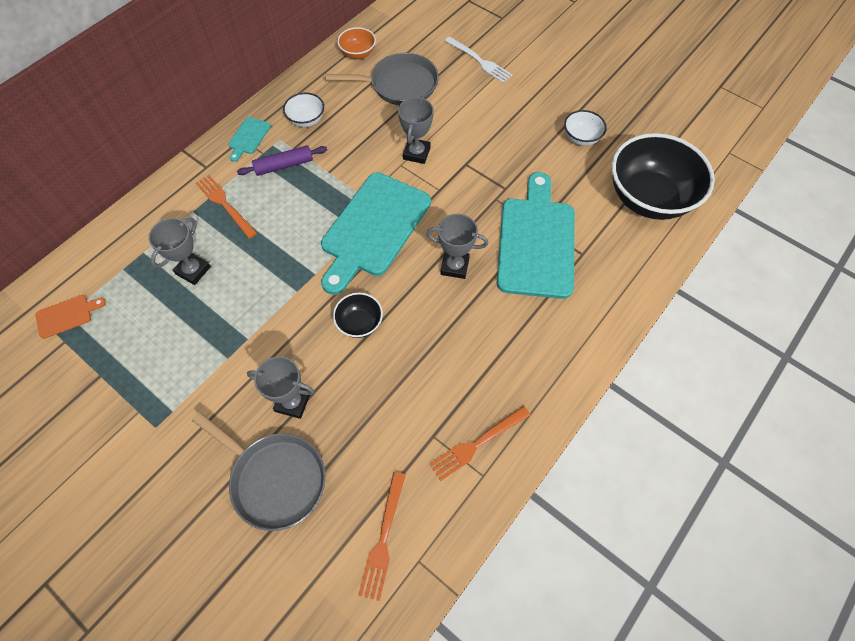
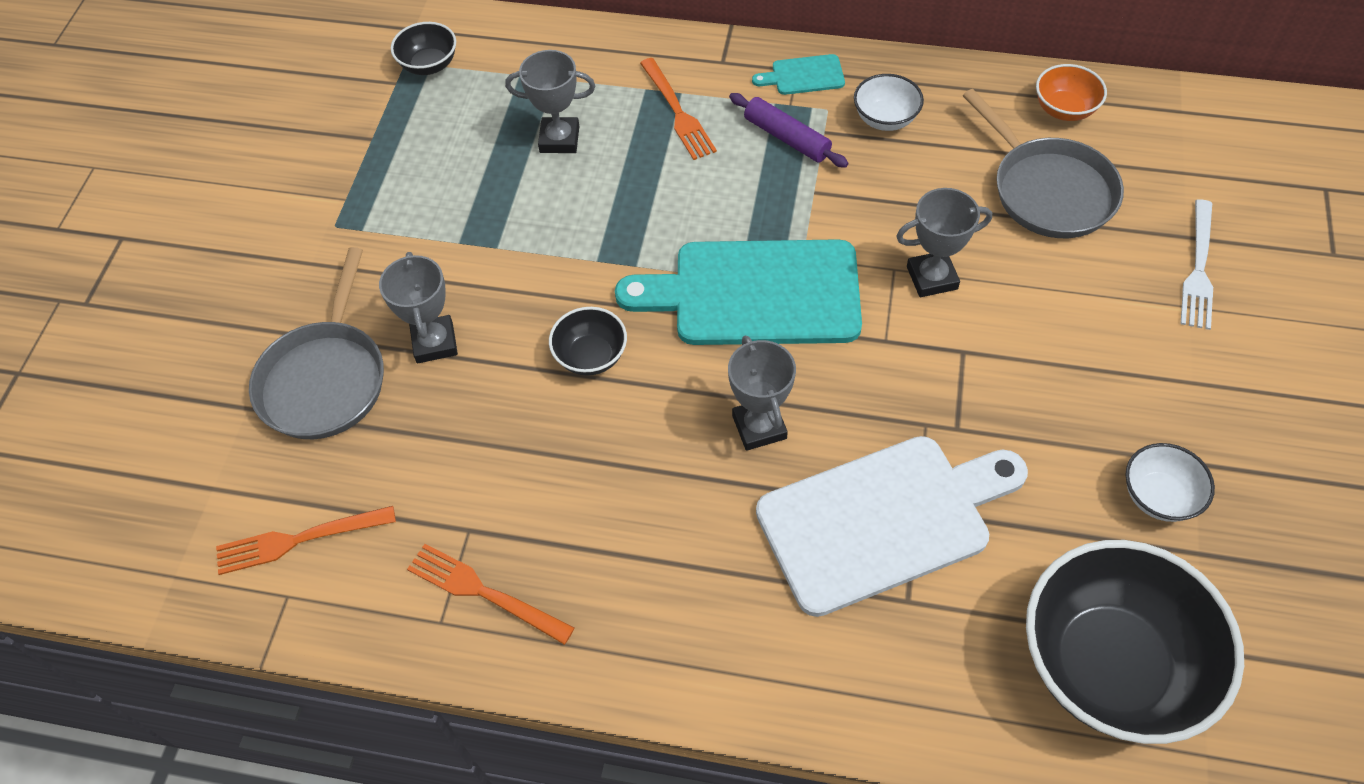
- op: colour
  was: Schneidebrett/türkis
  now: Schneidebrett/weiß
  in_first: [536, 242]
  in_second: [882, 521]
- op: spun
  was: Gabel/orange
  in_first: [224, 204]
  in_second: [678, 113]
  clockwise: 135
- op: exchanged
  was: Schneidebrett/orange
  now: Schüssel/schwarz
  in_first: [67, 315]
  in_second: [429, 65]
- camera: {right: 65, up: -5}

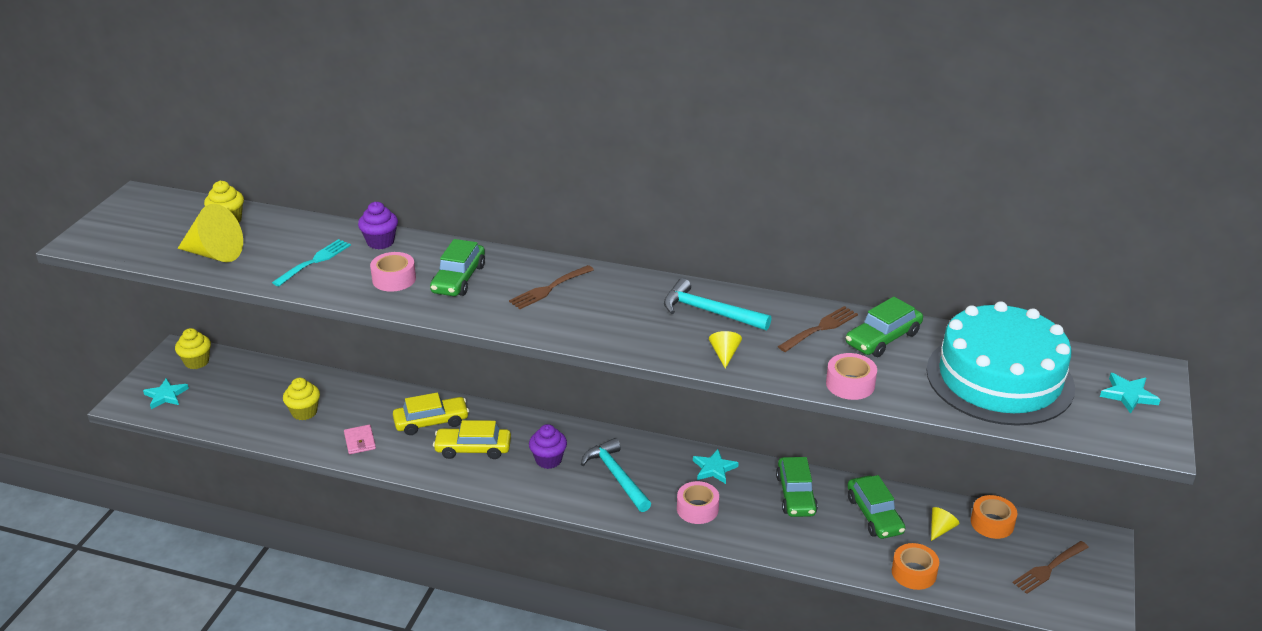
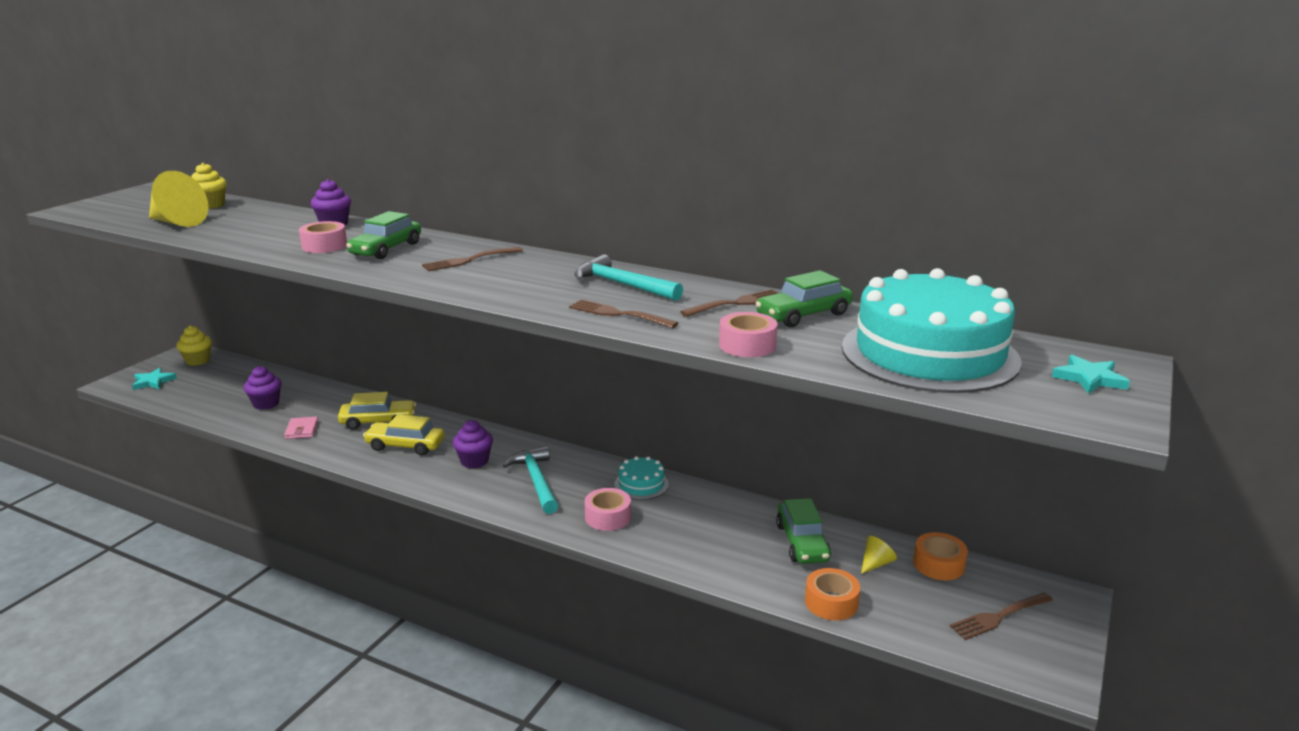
- op: missing
  was: Gabel/türkis
  in_first: [314, 261]
- op: exchanged
  was: Kegel/gelb
  now: Gabel/braun
  in_first: [724, 354]
  in_second: [618, 314]
- op: colour
  was: Muffin/gelb
  now: Muffin/lila
  in_first: [304, 412]
  in_second: [266, 404]
- op: exchanged
  was: Stern/türkis
  now: Kuchen/türkis
  in_first: [714, 468]
  in_second: [641, 484]
- op: missing
  was: Auto/grün
  in_first: [795, 495]
- camera: {right: 10, up: -10}

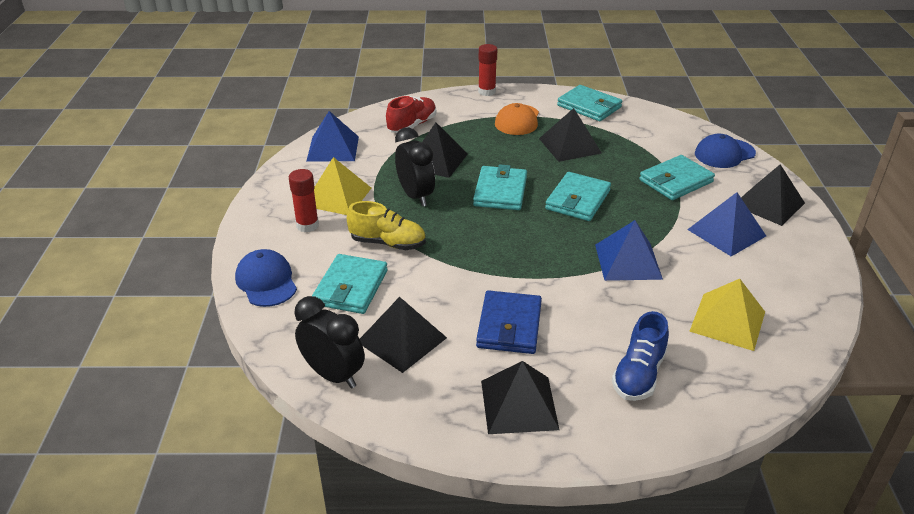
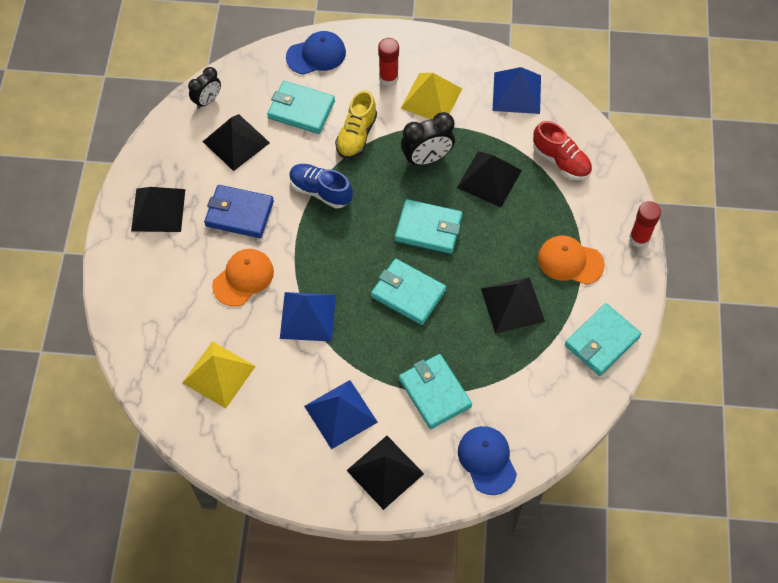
- op: size
  was: Wecker/schwarz
  in_first: [333, 375]
  in_second: [207, 101]
  ratio: 0.66
- op: relocated
  was: Schuh/blau
  in_first: [638, 374]
  in_second: [320, 191]
- op: appeared
  now: Kappe/orange
  in_second: [243, 278]
- camera: {right: 95, up: 25}

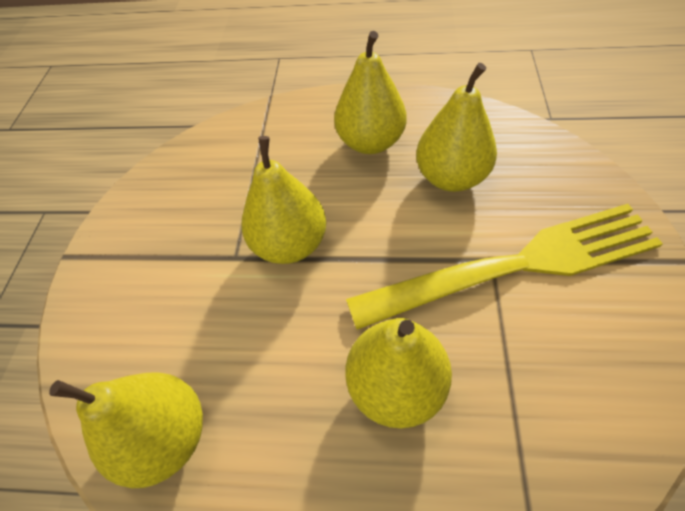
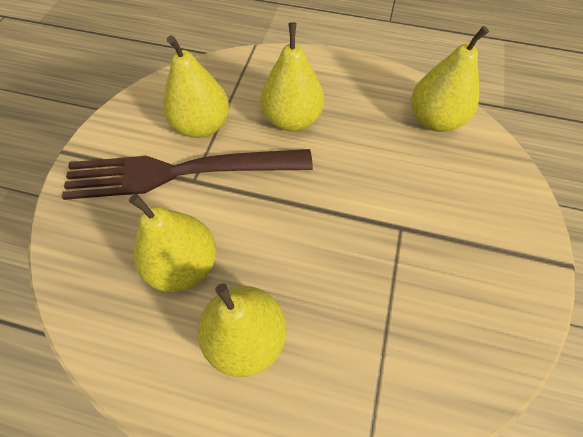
- op: relocated
  was: Birne/gelb
  in_first: [290, 244]
  in_second: [202, 125]
- op: colour
  was: Gabel/gelb
  now: Gabel/braun
  in_first: [518, 264]
  in_second: [177, 173]
- camera: {right: -175, up: 5}

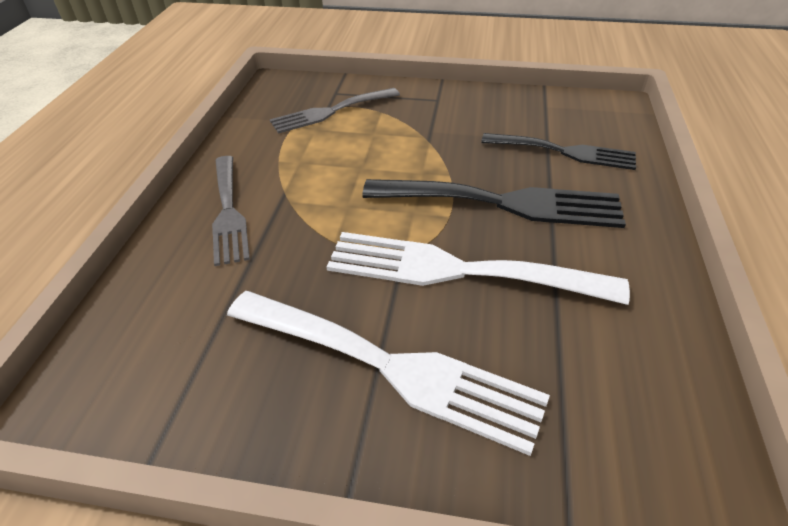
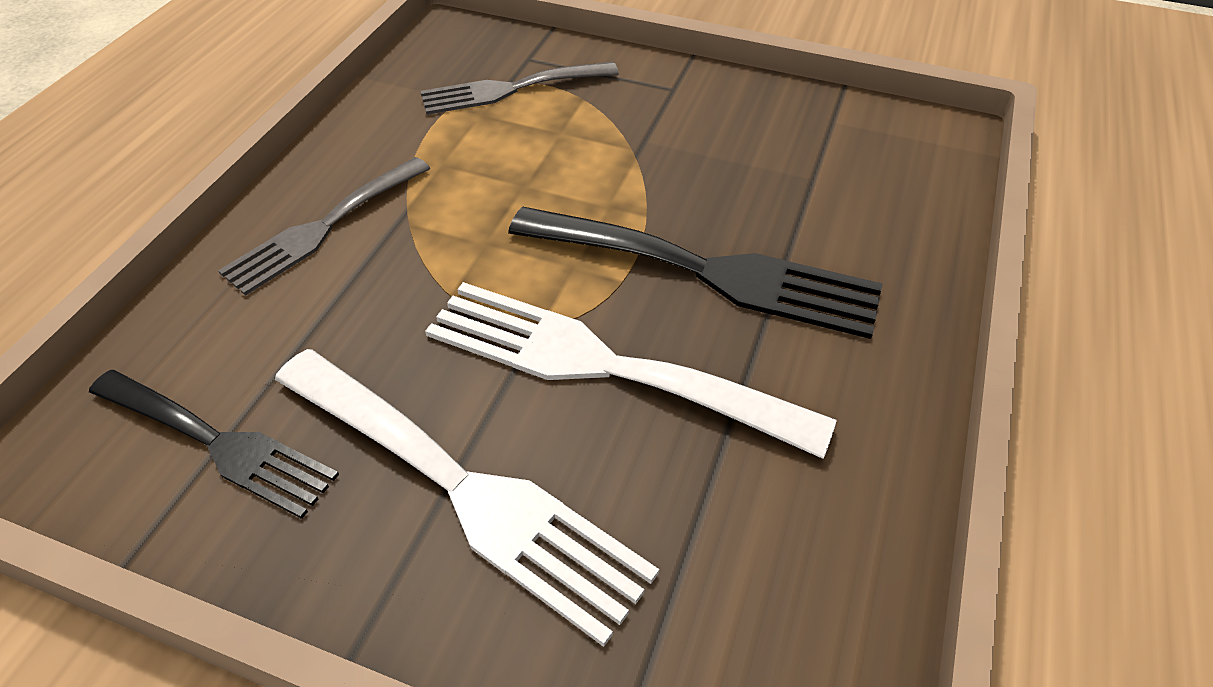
- op: relocated
  was: Gabel/schwarz
  in_first: [565, 152]
  in_second: [219, 443]
- op: spun
  was: Gabel/grau
  in_first: [228, 212]
  in_second: [323, 228]
  clockwise: 45
- camera: {right: 10, up: 5}

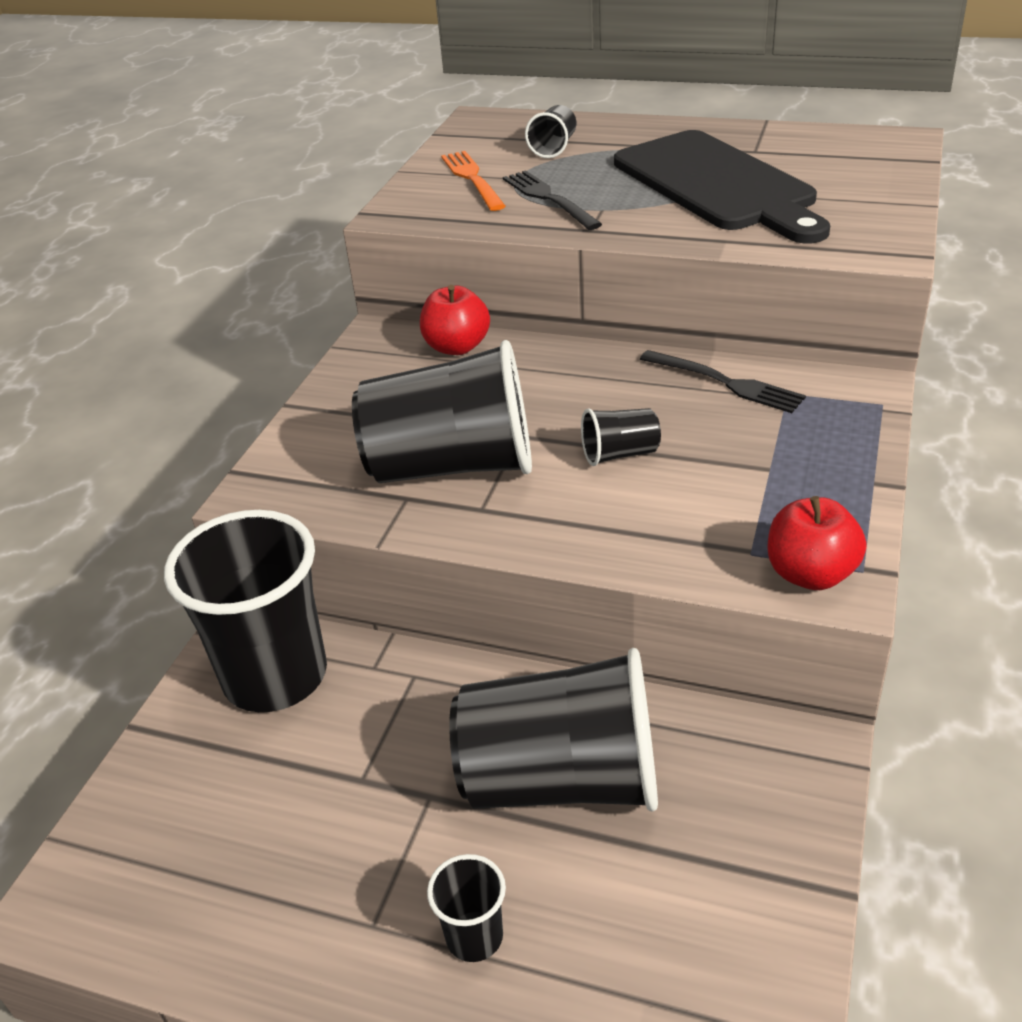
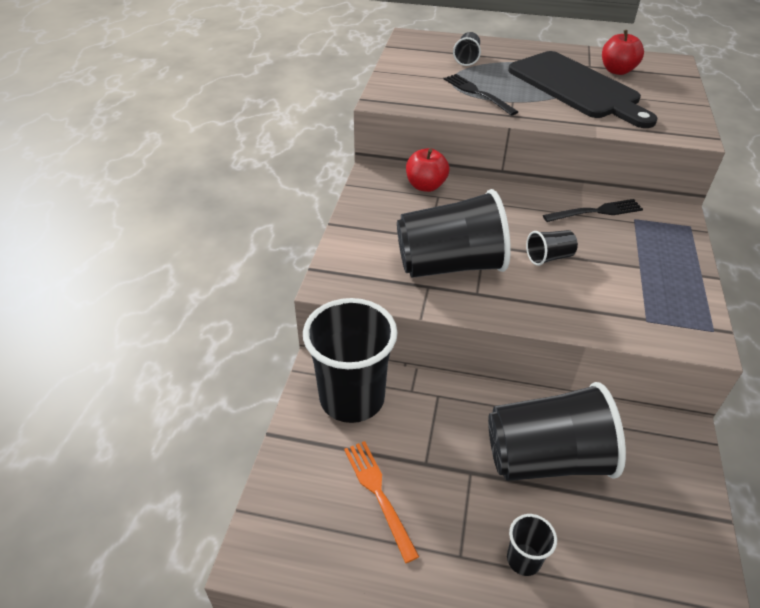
- op: relocated
  was: Gabel/orange
  in_first: [472, 178]
  in_second: [378, 493]
- op: spun
  was: Gabel/schwarz
  in_first: [726, 383]
  in_second: [596, 211]
  clockwise: -45
- op: relocated
  was: Apfel/rot
  in_first: [810, 574]
  in_second: [617, 71]
- camera: {right: -10, up: 5}

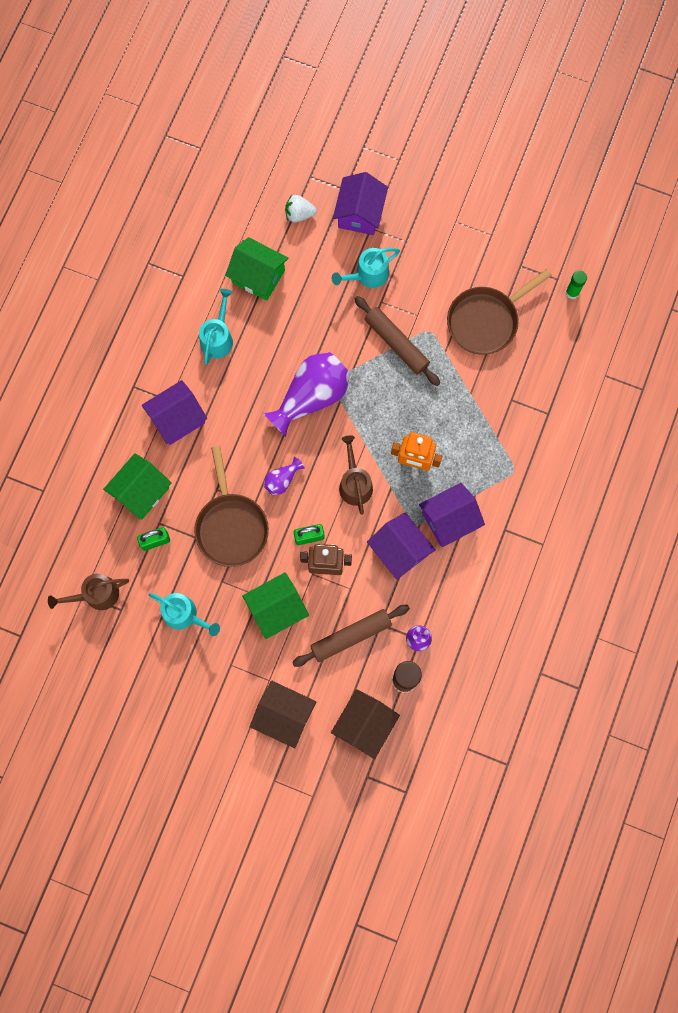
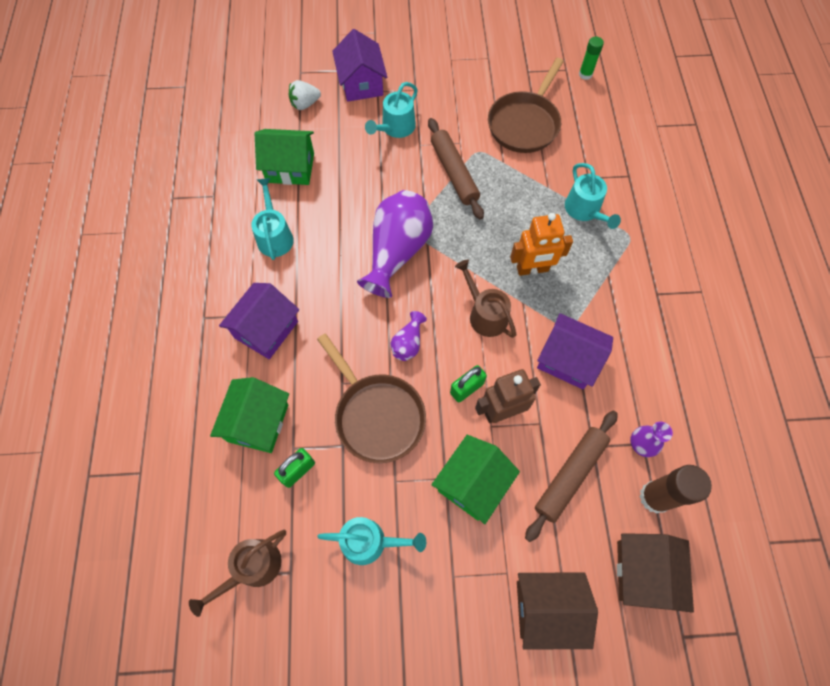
- op: spun
  was: Nudelholz/braun
  in_first: [396, 343]
  in_second: [454, 173]
  clockwise: 45
- op: missing
  was: Haus/lila
  in_first: [449, 519]
- op: appeared
  now: Gießkanne/türkis
  in_second: [585, 210]
- camera: {right: -25, up: -10}

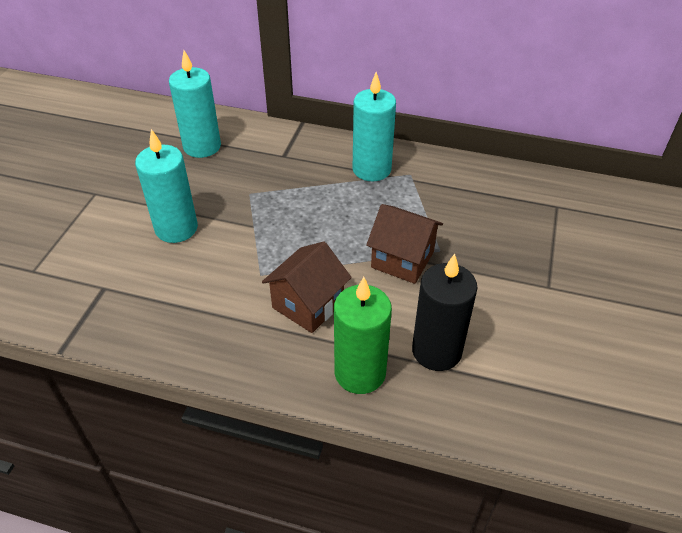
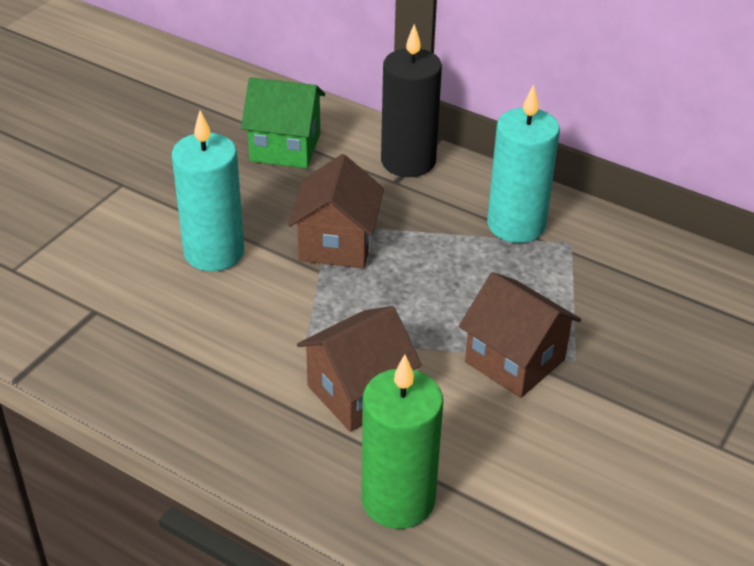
- op: exchanged
  was: Kerze/türkis
  now: Haus/grün
  in_first: [202, 146]
  in_second: [285, 147]
- op: relocated
  was: Kerze/schwarz
  in_first: [436, 351]
  in_second: [408, 161]
- op: appeared
  now: Haus/braun
  in_second: [337, 244]
- camera: {right: 15, up: -5}

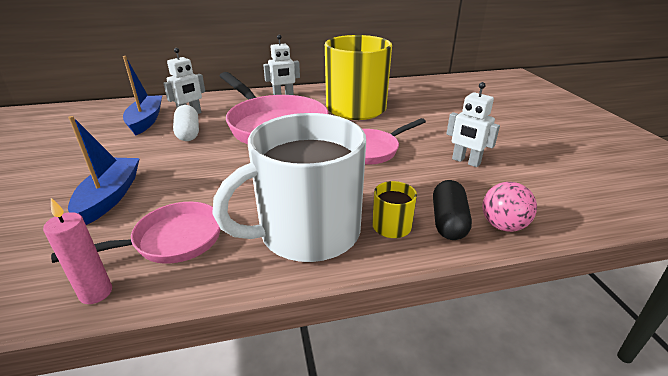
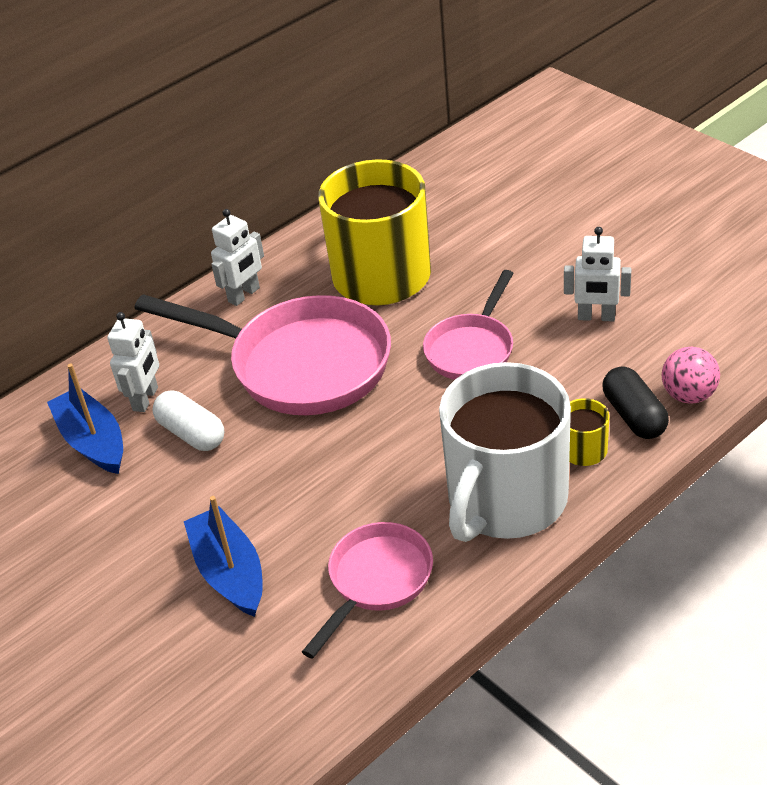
- op: missing
  was: Kerze/rosa
  in_first: [96, 293]
- camera: {right: -25, up: 10}

